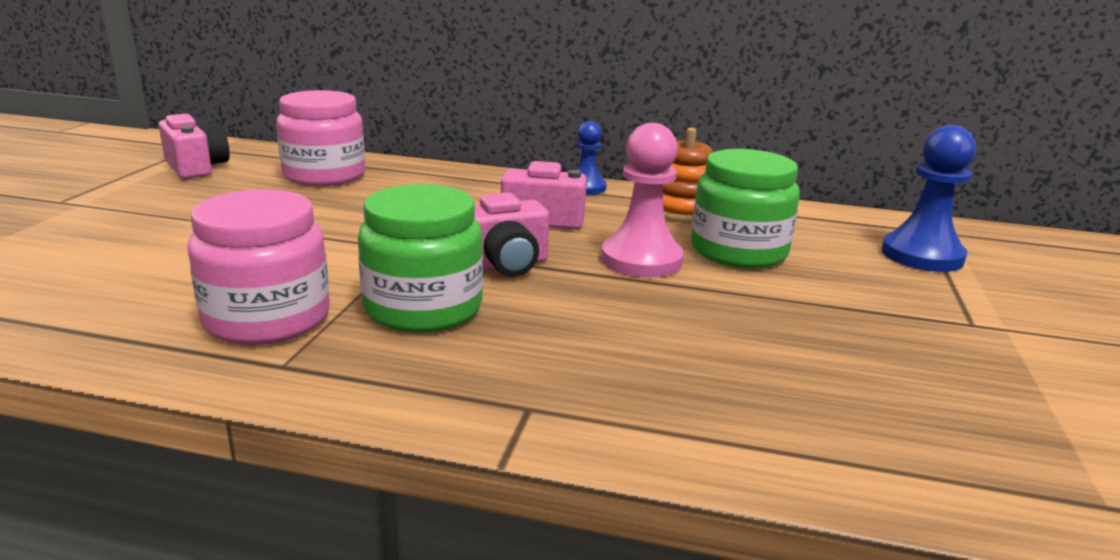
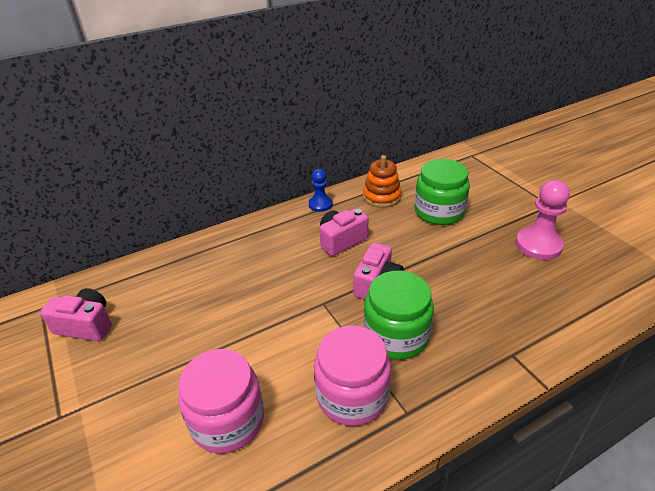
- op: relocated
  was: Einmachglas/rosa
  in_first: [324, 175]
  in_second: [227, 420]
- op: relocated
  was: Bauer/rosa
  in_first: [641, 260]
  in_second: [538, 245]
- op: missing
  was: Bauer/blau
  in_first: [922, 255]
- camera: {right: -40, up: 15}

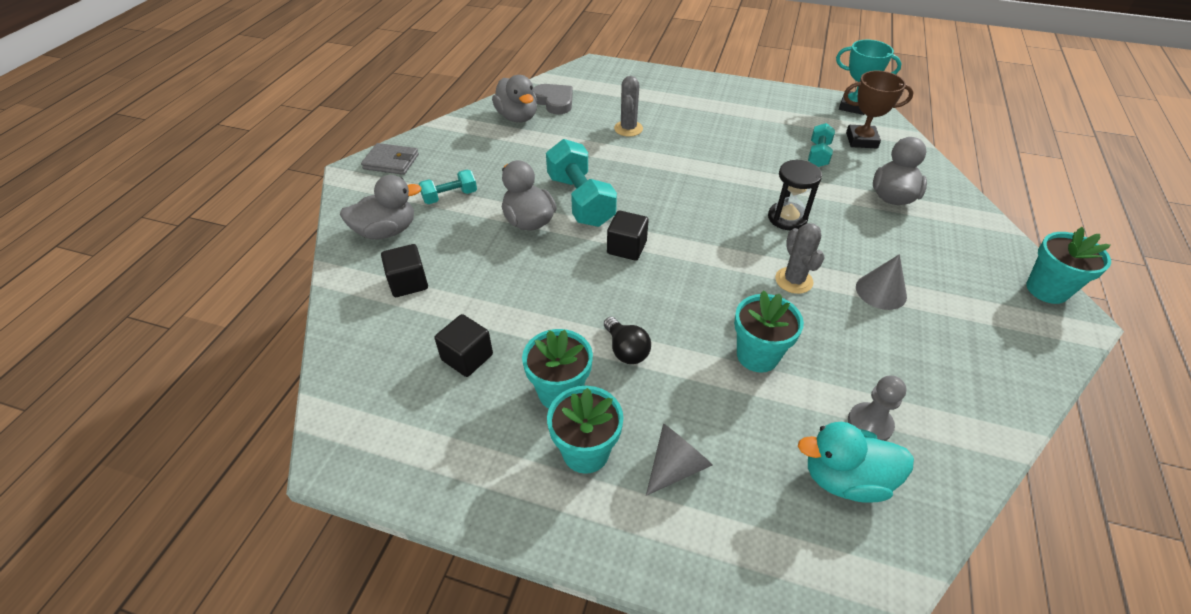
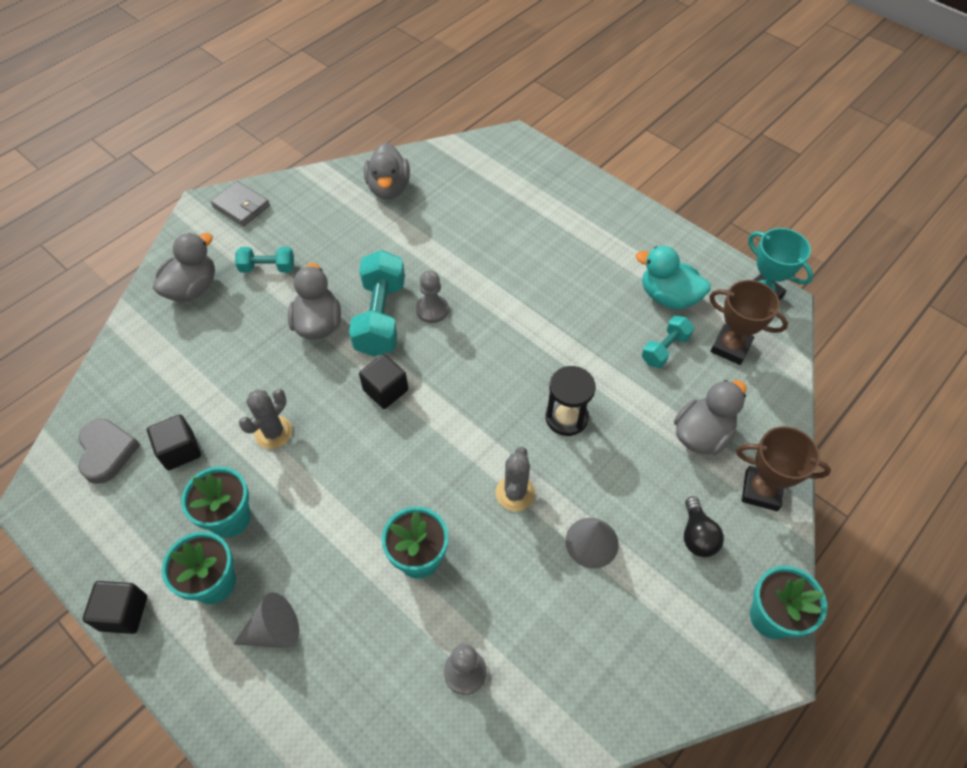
- op: relocated
  was: Kaktus/grau
  in_first: [628, 129]
  in_second: [273, 432]
- op: relocated
  was: Herz/grau
  in_first: [554, 101]
  in_second: [107, 452]
- op: spun
  was: Ente/grau
  in_first: [386, 231]
  in_second: [192, 288]
  clockwise: -60
- op: relocated
  was: Kubus/schwarz
  in_first: [408, 283]
  in_second: [124, 613]
- op: relocated
  was: Glühbirne/schwarz
  in_first: [626, 350]
  in_second: [697, 536]
- op: relocated
  was: Ente/türkis
  in_first: [845, 479]
  in_second: [668, 297]
- op: appeared
  now: Bauer/grau
  in_second: [432, 310]
- op: appeared
  now: Pokal/braun
  in_second: [761, 491]
- camera: {right: 25, up: 10}

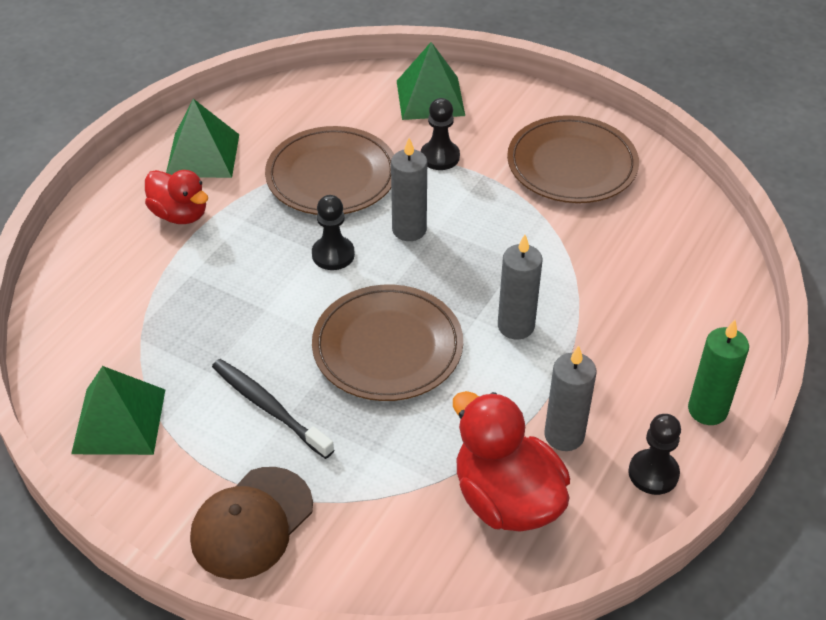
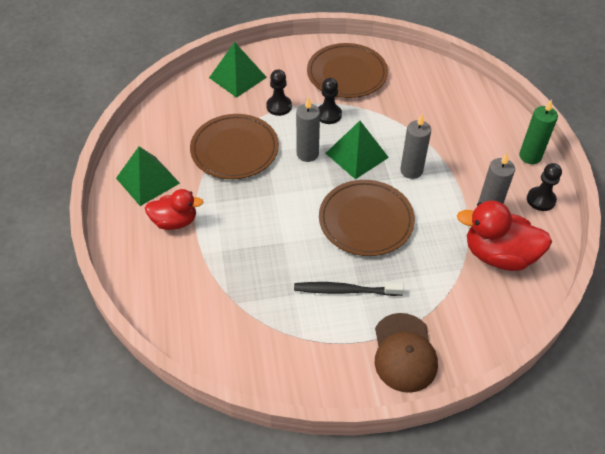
- op: relocated
  was: Bauer/schwarz
  in_first: [333, 254]
  in_second: [328, 115]
- op: relocated
  was: Pyramide/grün
  in_first: [119, 421]
  in_second: [356, 155]
- camera: {right: -40, up: 5}

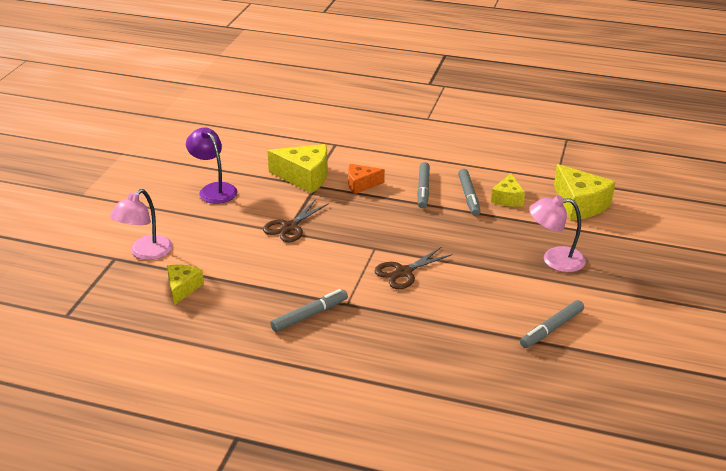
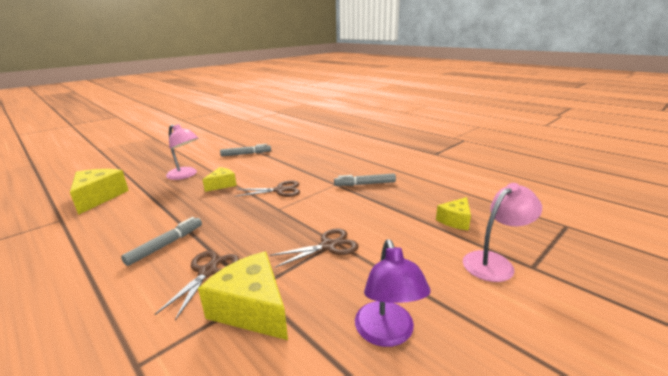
- op: exchanged
  was: Käse/orange
  now: Schere/braun
  in_first: [361, 184]
  in_second: [208, 272]
- op: missing
  was: Filzstift/grau
  in_first: [469, 196]
- op: relocated
  was: Käse/gelb
  in_first: [508, 198]
  in_second: [222, 184]
- camera: {right: -150, up: -10}

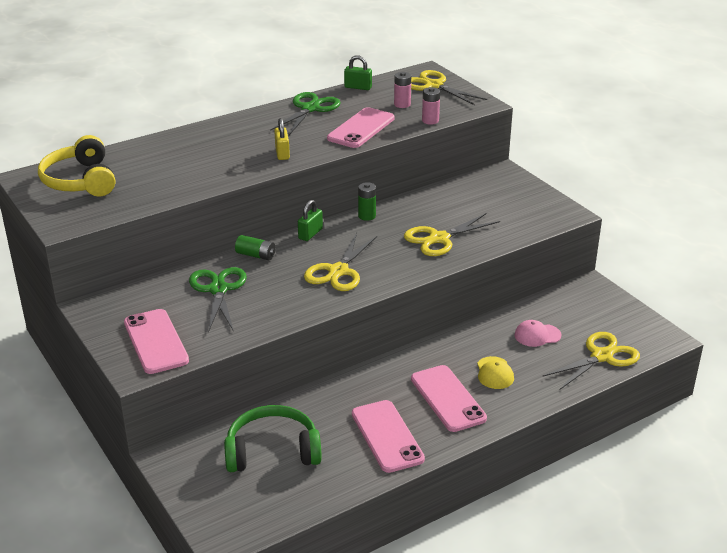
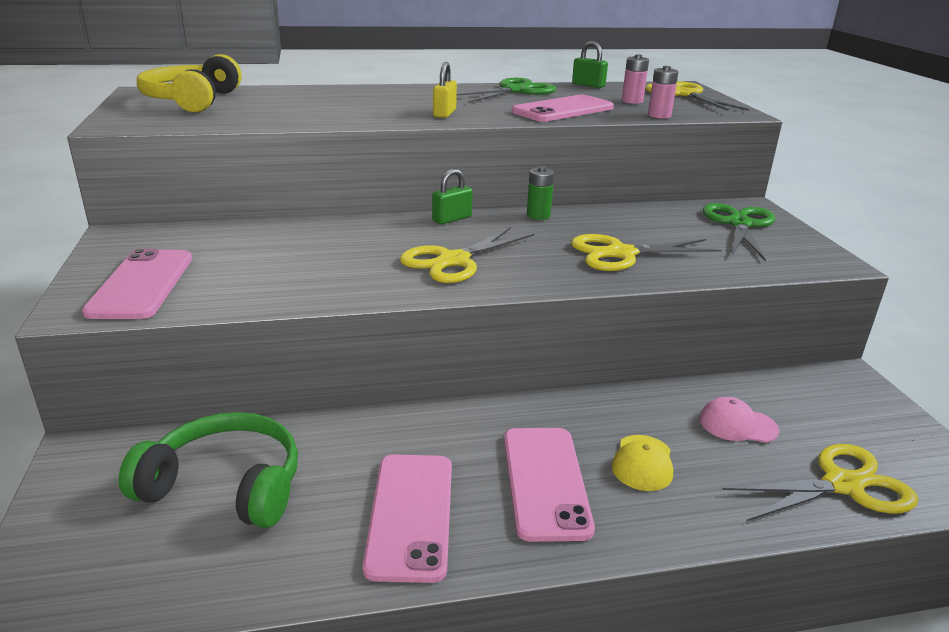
- op: missing
  was: Batterie/grün
  in_first: [256, 255]
- op: relocated
  was: Schere/grün
  in_first: [218, 289]
  in_second: [739, 224]
- camera: {right: 20, up: -5}

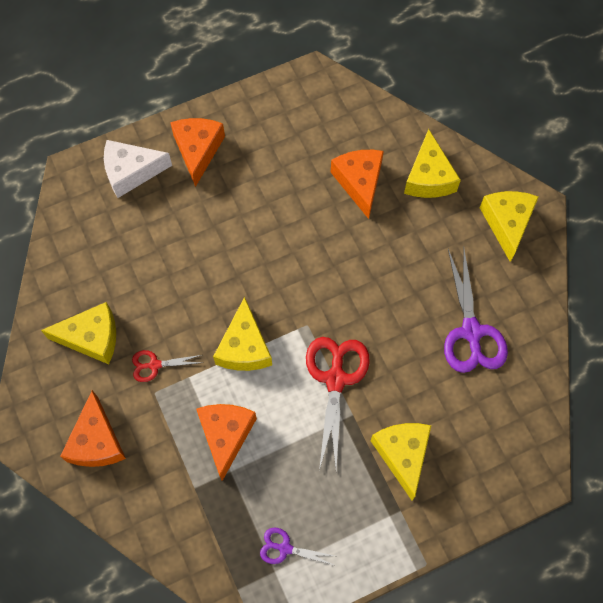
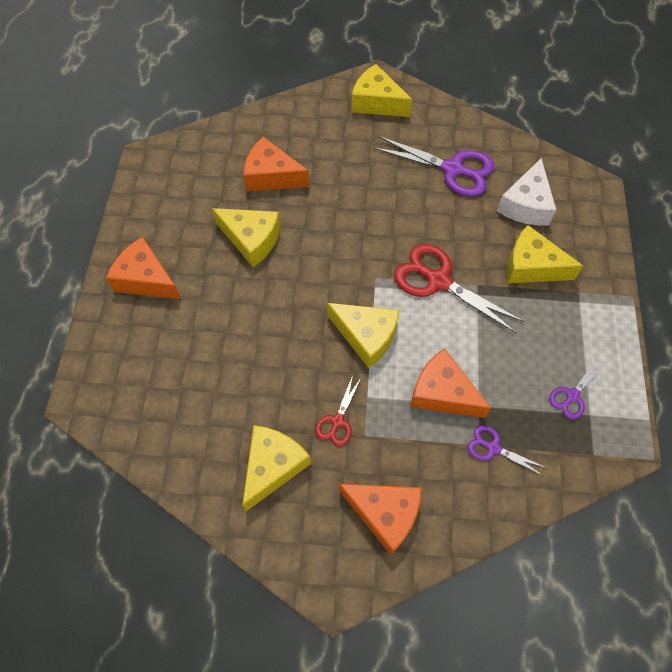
- op: relocated
  was: Käse/gelb
  in_first: [428, 177]
  in_second: [251, 240]
- op: relocated
  was: Käse/weiß
  in_first: [131, 172]
  in_second: [525, 205]
- op: appeared
  now: Schere/lila
  in_second: [493, 448]
- camera: {right: -60, up: -5}

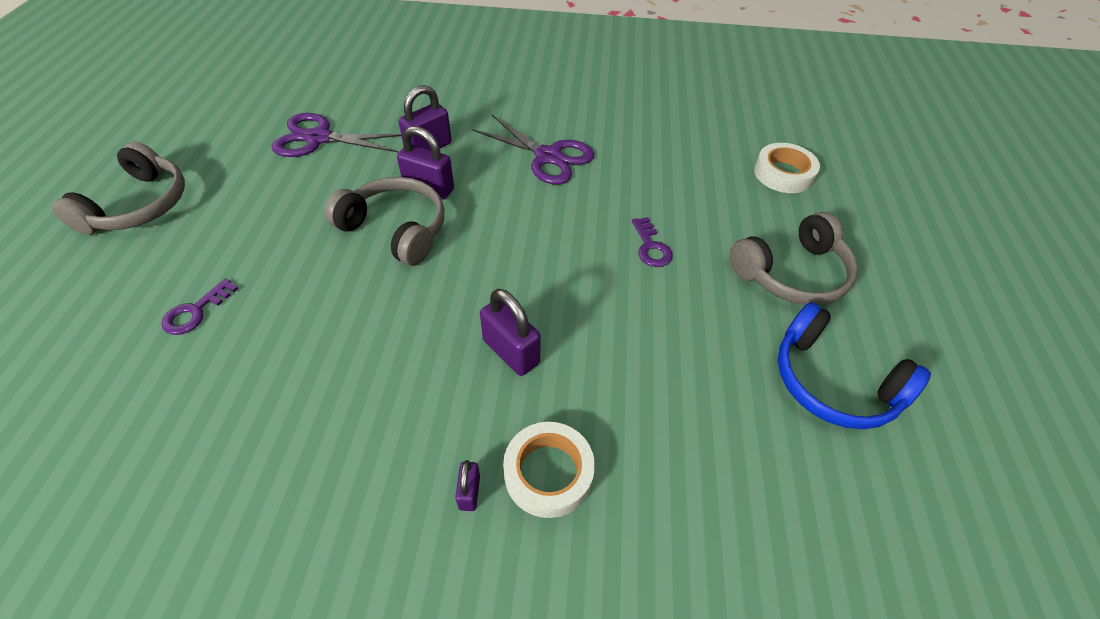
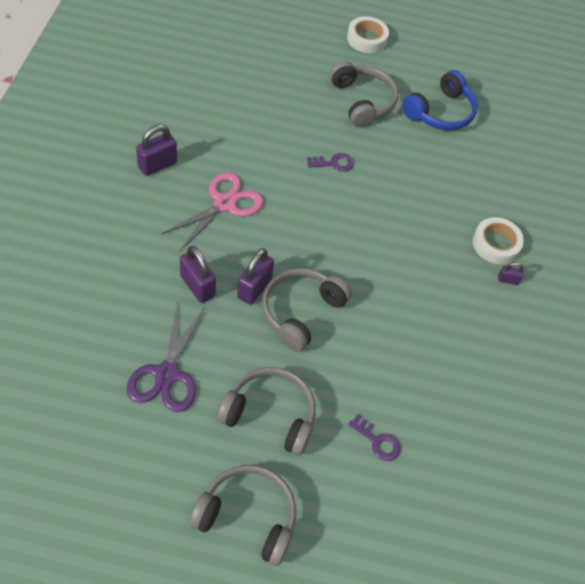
- op: colour
  was: Schere/lila
  now: Schere/rosa
  in_first: [548, 156]
  in_second: [225, 204]
- op: relocated
  was: Klebeband/weiß
  in_first: [783, 174]
  in_second: [366, 39]
- op: relocated
  was: Vorhängeschloss/lila
  in_first: [511, 352]
  in_second: [157, 165]
- op: appeared
  now: Kopfhörer/grau
  in_second: [270, 414]
- camera: {right: -90, up: 5}

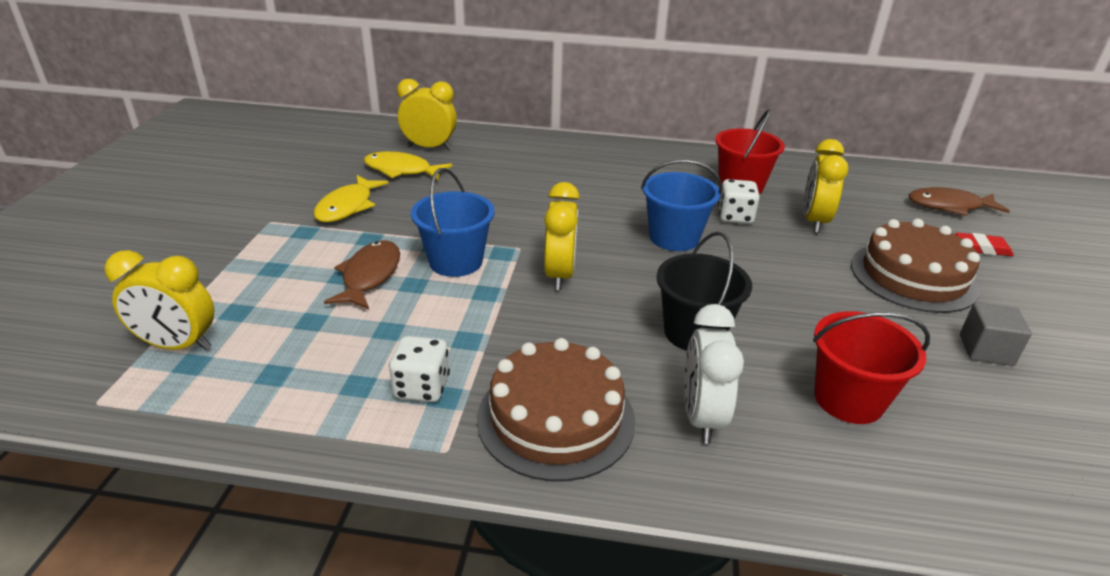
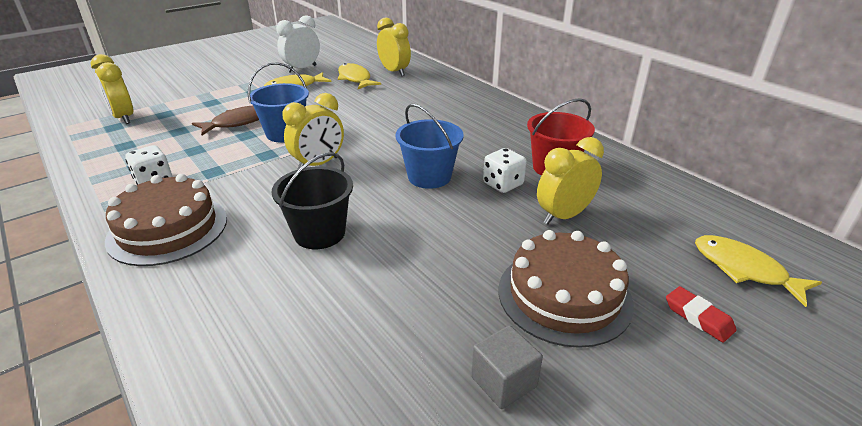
- op: colour
  was: Fisch/braun
  now: Fisch/gelb
  in_first: [949, 206]
  in_second: [744, 269]
- op: relocated
  was: Wecker/weiß
  in_first: [701, 417]
  in_second: [302, 69]
- op: missing
  was: Eimer/rot
  in_first: [848, 399]
- camera: {right: 45, up: 0}

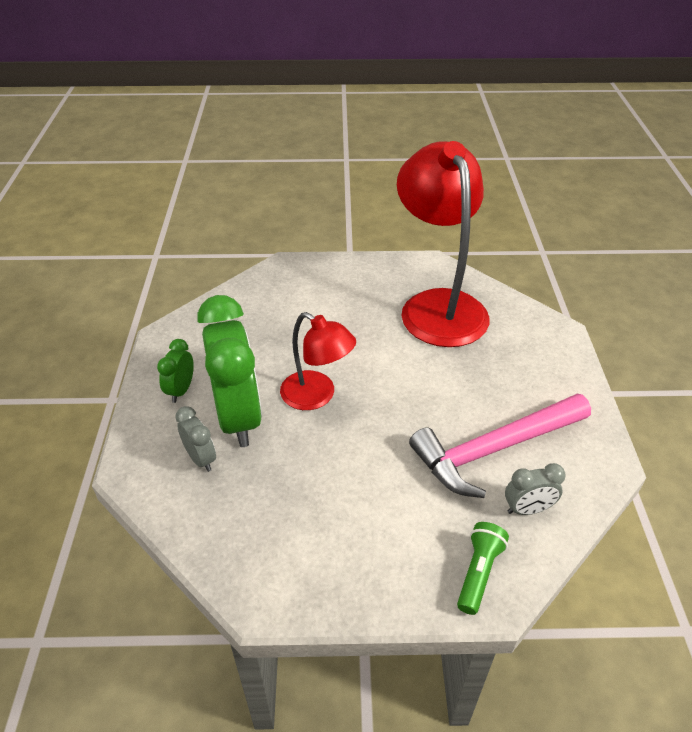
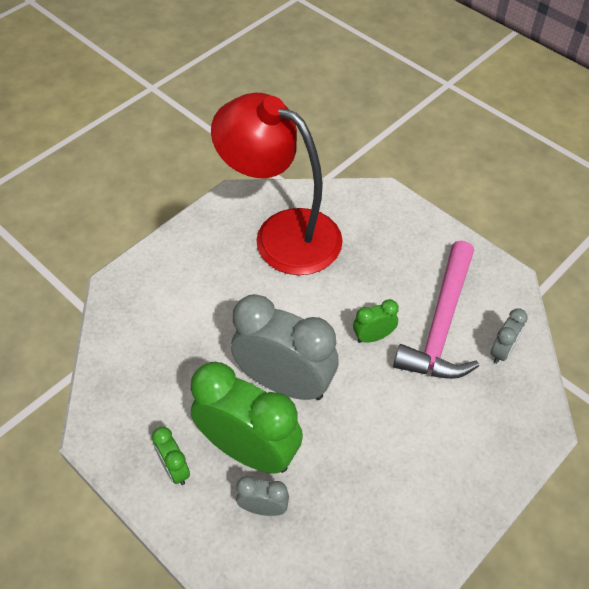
- op: exchanged
  was: Lampe/rot
  now: Wecker/grau
  in_first: [317, 396]
  in_second: [285, 383]
- op: missing
  was: Taschenlampe/grün
  in_first: [478, 572]
- op: appeared
  now: Wecker/grün
  in_second: [373, 337]
- camera: {right: -45, up: 10}

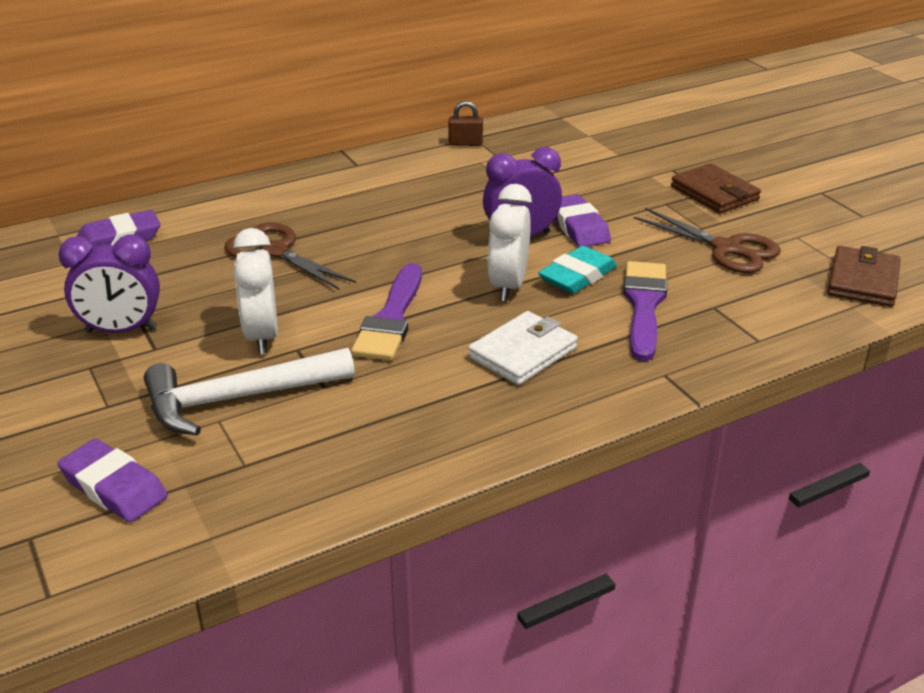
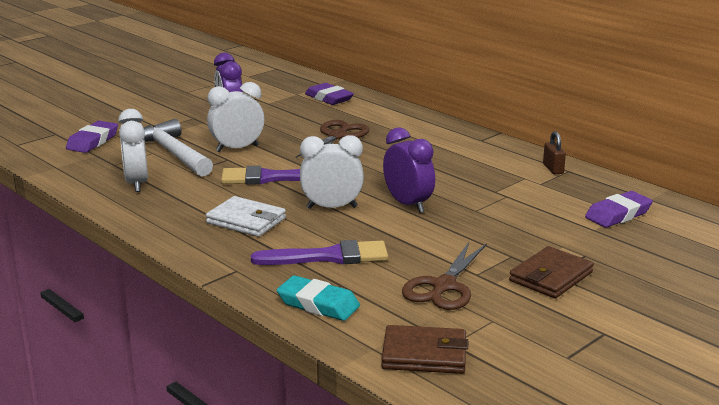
- op: relocated
  was: Radiergummi/lila
  in_first: [578, 227]
  in_second: [618, 214]
- op: relocated
  was: Radiergummi/türkis
  in_first: [577, 276]
  in_second: [318, 304]
- op: appeared
  now: Wecker/weiß
  in_second: [137, 183]
- camera: {right: 75, up: -10}

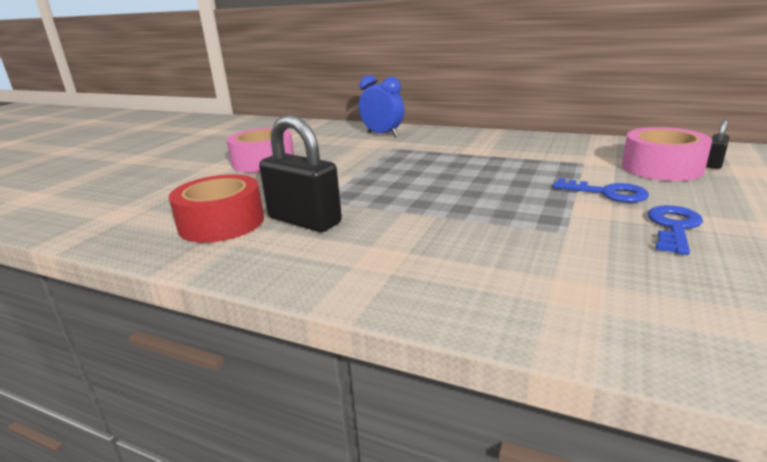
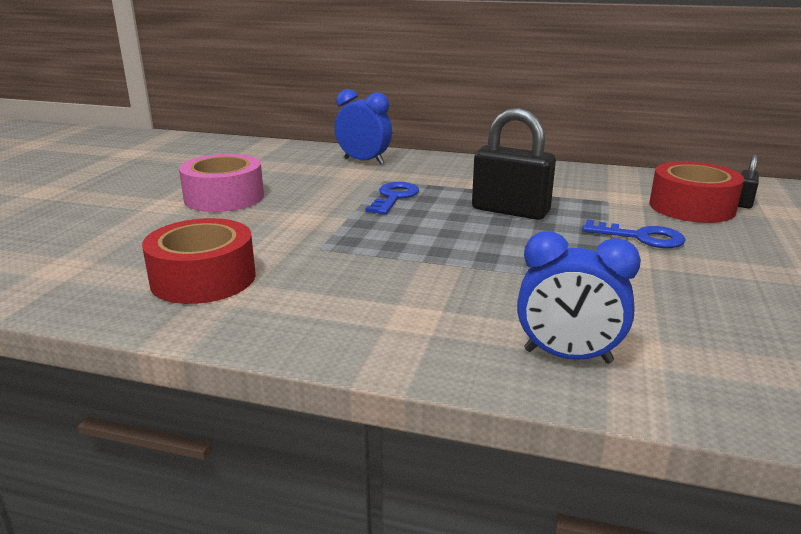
- op: relocated
  was: Vorhängeschloss/schwarz
  in_first: [304, 221]
  in_second: [510, 211]
- op: colour
  was: Klebeband/rosa
  now: Klebeband/rot
  in_first: [661, 168]
  in_second: [691, 207]
- op: relocated
  was: Schlüssel/blau
  in_first: [673, 227]
  in_second: [394, 197]
- op: appeared
  now: Wecker/blau
  in_second: [567, 356]
- camera: {right: -10, up: 0}

